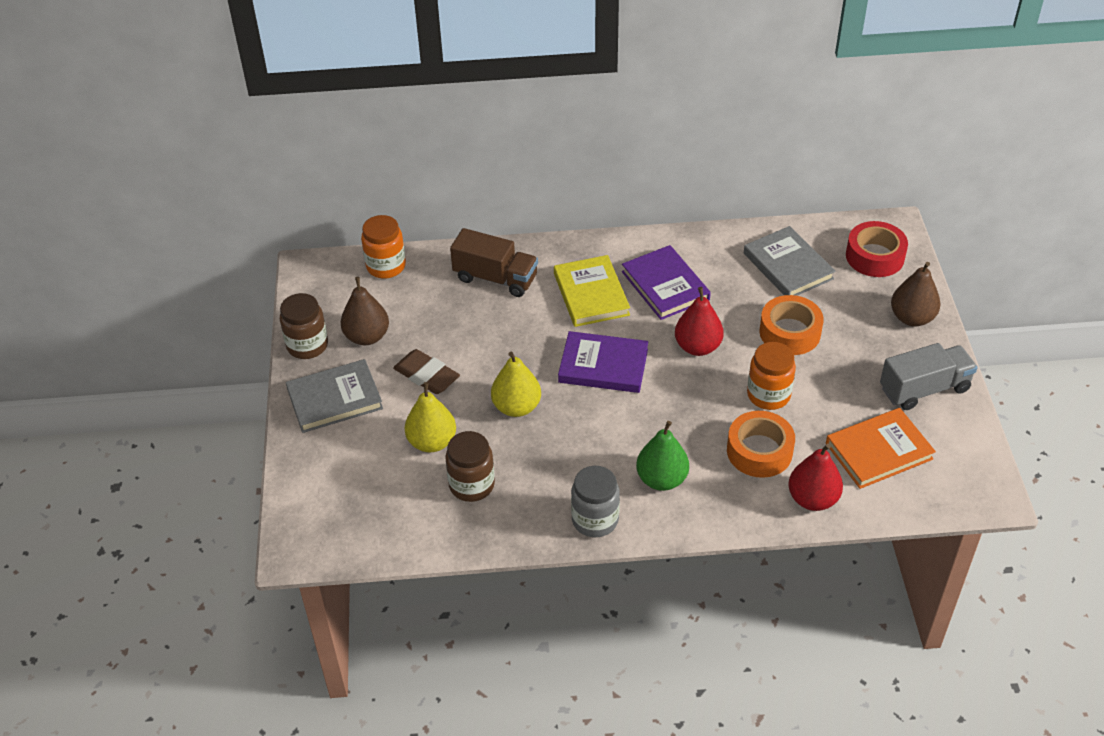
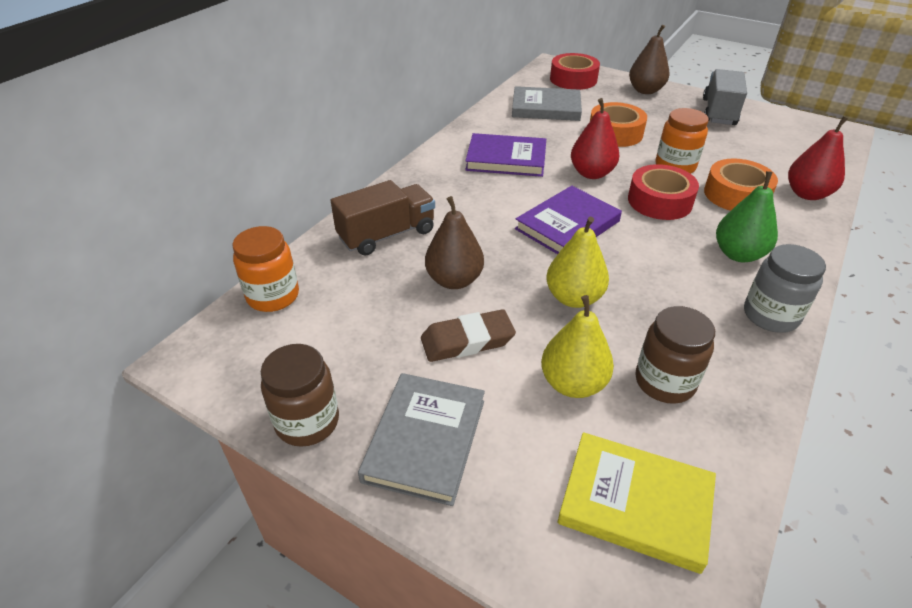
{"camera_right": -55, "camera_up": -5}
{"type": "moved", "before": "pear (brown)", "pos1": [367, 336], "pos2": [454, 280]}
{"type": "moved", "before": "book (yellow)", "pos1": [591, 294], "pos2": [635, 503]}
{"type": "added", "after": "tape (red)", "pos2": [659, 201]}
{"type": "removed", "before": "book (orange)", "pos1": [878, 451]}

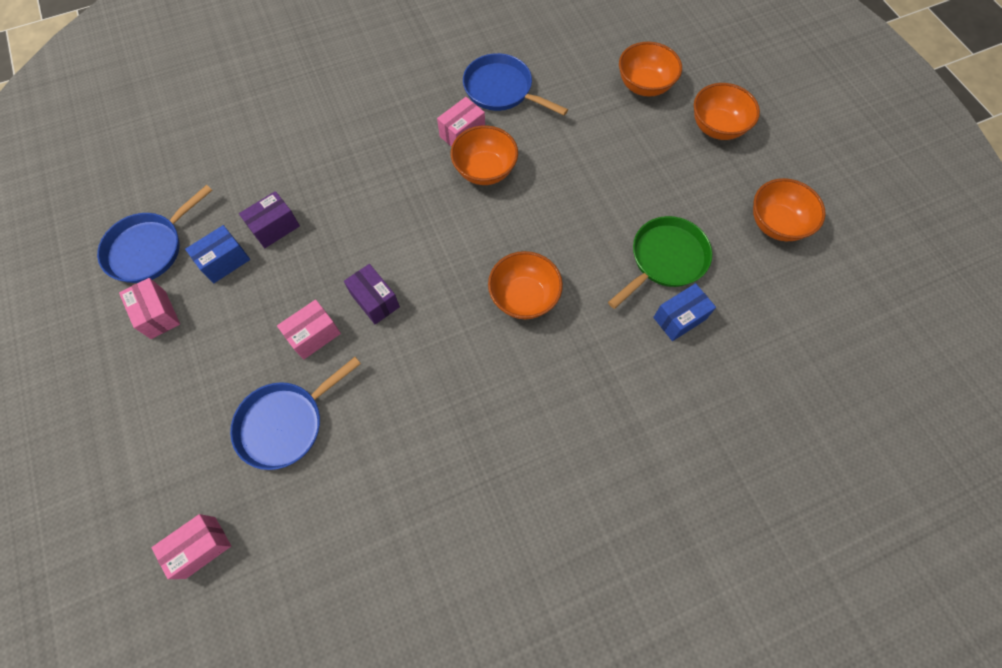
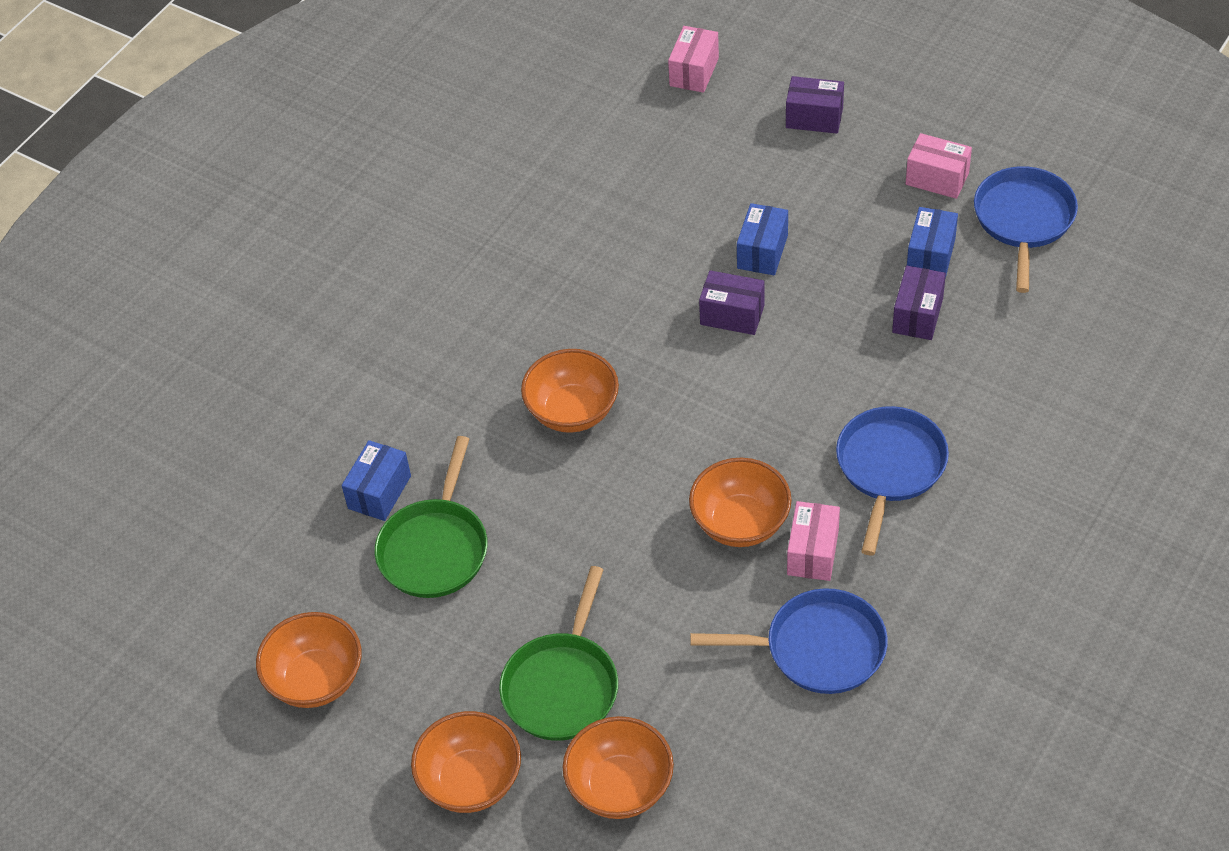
{"camera_right": 150, "camera_up": -15}
{"type": "added", "after": "pan (green)", "pos2": [562, 686]}
{"type": "recoloured", "before": "box (pink)", "after": "box (blue)", "pos1": [314, 335], "pos2": [762, 252]}
{"type": "added", "after": "box (purple)", "pos2": [814, 118]}
{"type": "moved", "before": "pan (blue)", "pos1": [286, 423], "pos2": [889, 468]}

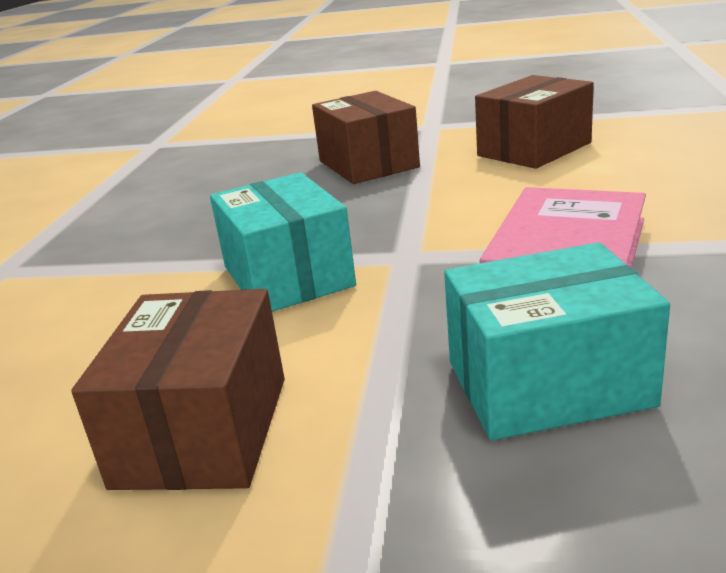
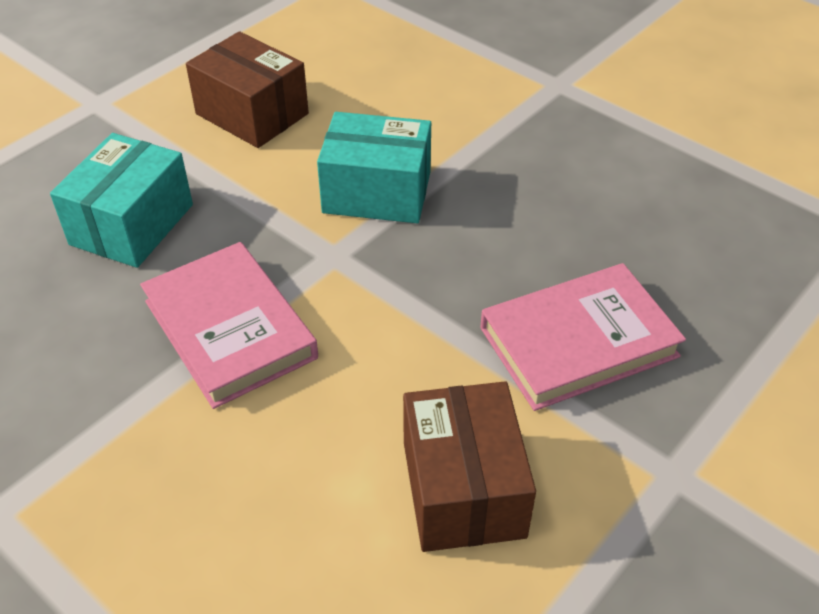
{"camera_right": 120, "camera_up": 20}
{"type": "replaced", "before": "box (brown)", "after": "book (pink)", "pos1": [368, 164], "pos2": [578, 342]}

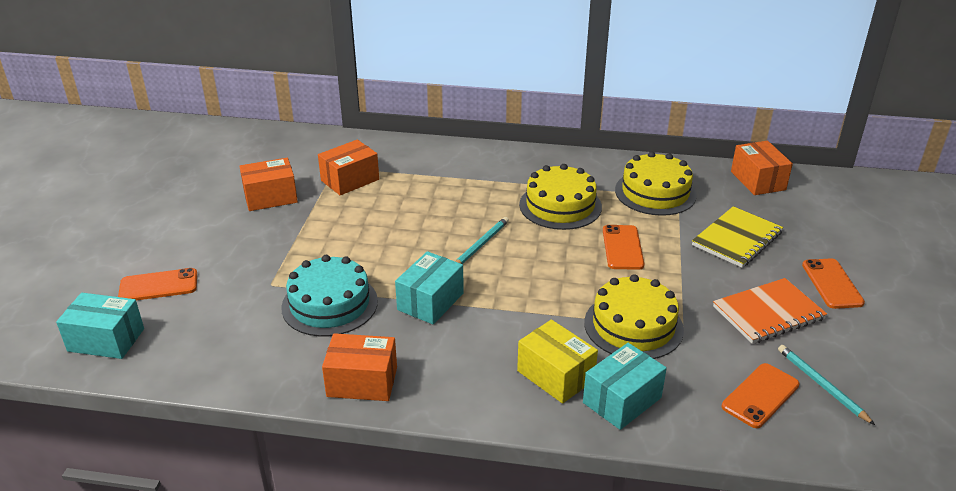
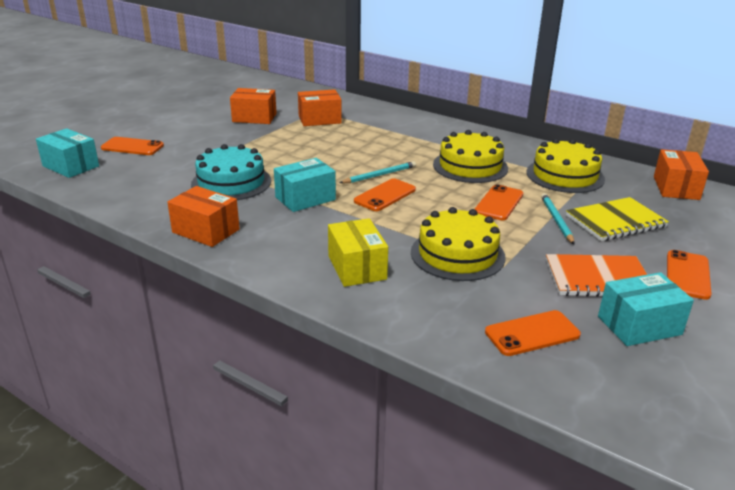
{"camera_right": 25, "camera_up": -5}
{"type": "added", "after": "phone (orange)", "pos2": [385, 195]}
{"type": "moved", "before": "pencil (turquoise)", "pos1": [821, 385], "pos2": [556, 220]}
{"type": "moved", "before": "box (turquoise)", "pos1": [622, 400], "pos2": [639, 325]}

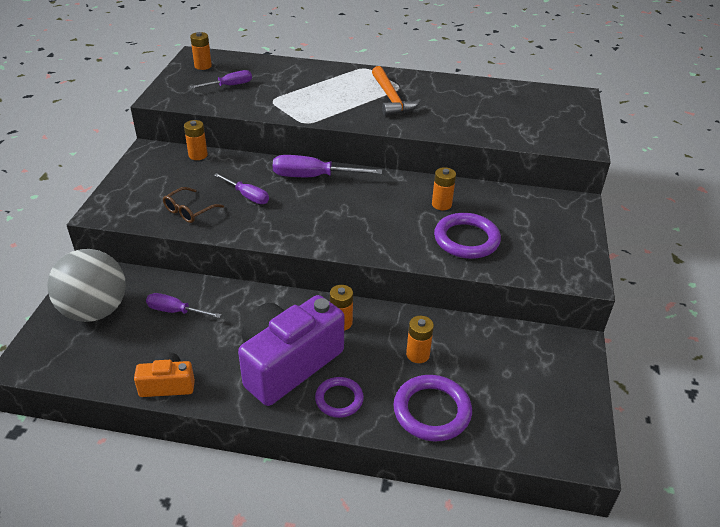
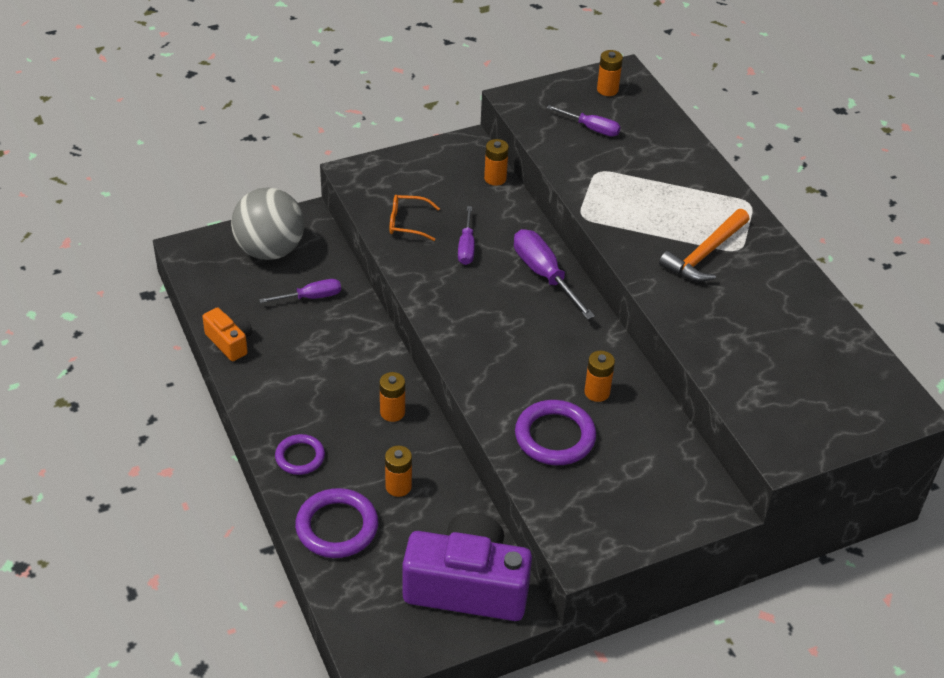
{"camera_right": 55, "camera_up": 5}
{"type": "turned", "before": "screwdriver (purple)", "pos1": [175, 311], "pos2": [311, 297], "turn": 90}
{"type": "recoloured", "before": "glasses (brown)", "after": "glasses (orange)", "pos1": [189, 211], "pos2": [407, 223]}
{"type": "moved", "before": "camera (purple)", "pos1": [288, 363], "pos2": [467, 586]}

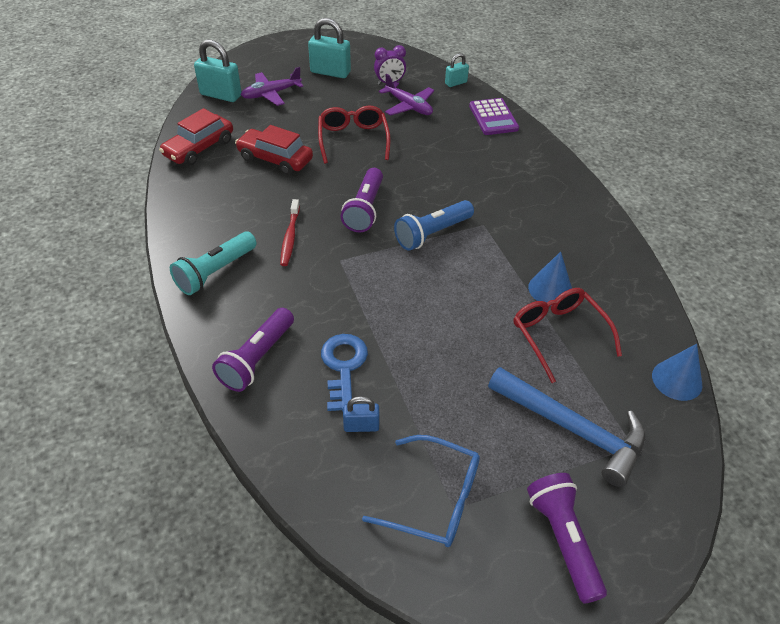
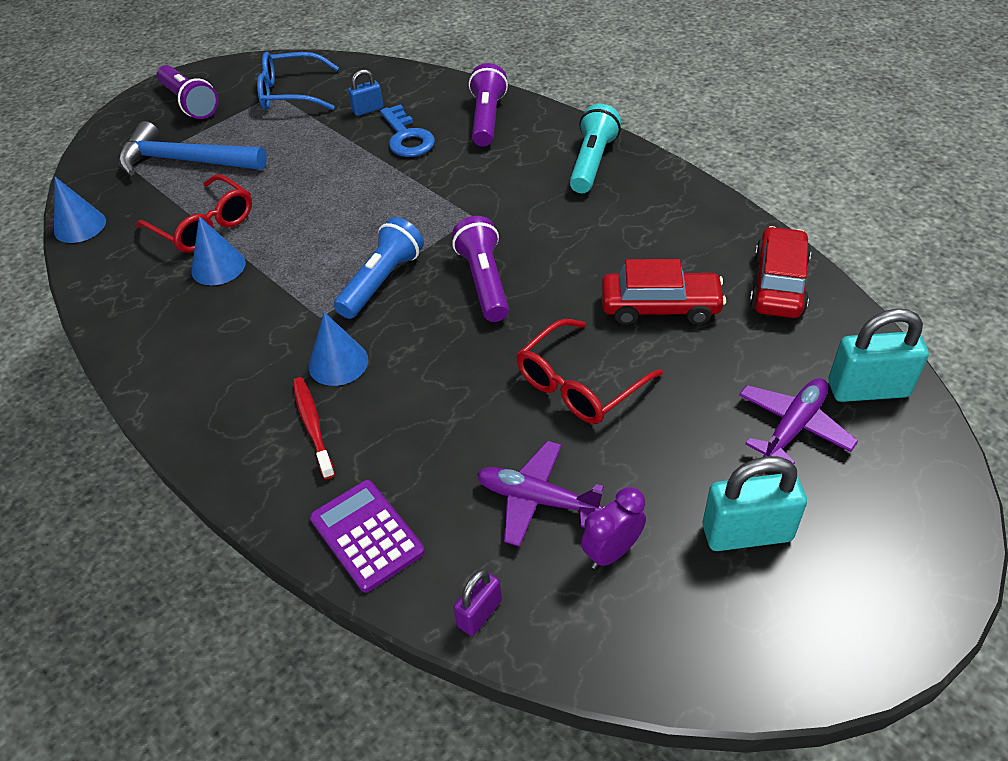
{"camera_right": 160, "camera_up": 0}
{"type": "moved", "before": "toothbrush (red)", "pos1": [290, 237], "pos2": [312, 426]}
{"type": "added", "after": "cone (blue)", "pos2": [338, 363]}
{"type": "recoloured", "before": "padlock (turquoise)", "after": "padlock (purple)", "pos1": [456, 83], "pos2": [479, 613]}
{"type": "turned", "before": "glasses (red)", "pos1": [353, 139], "pos2": [579, 384], "turn": 75}

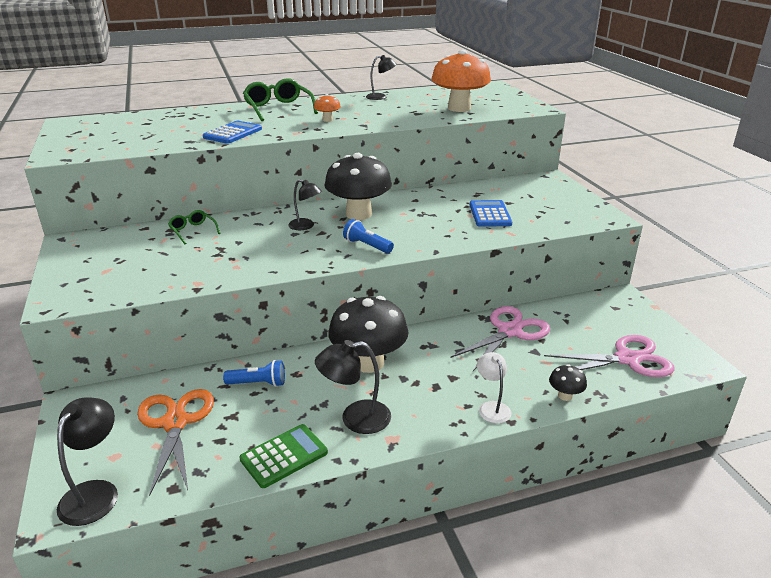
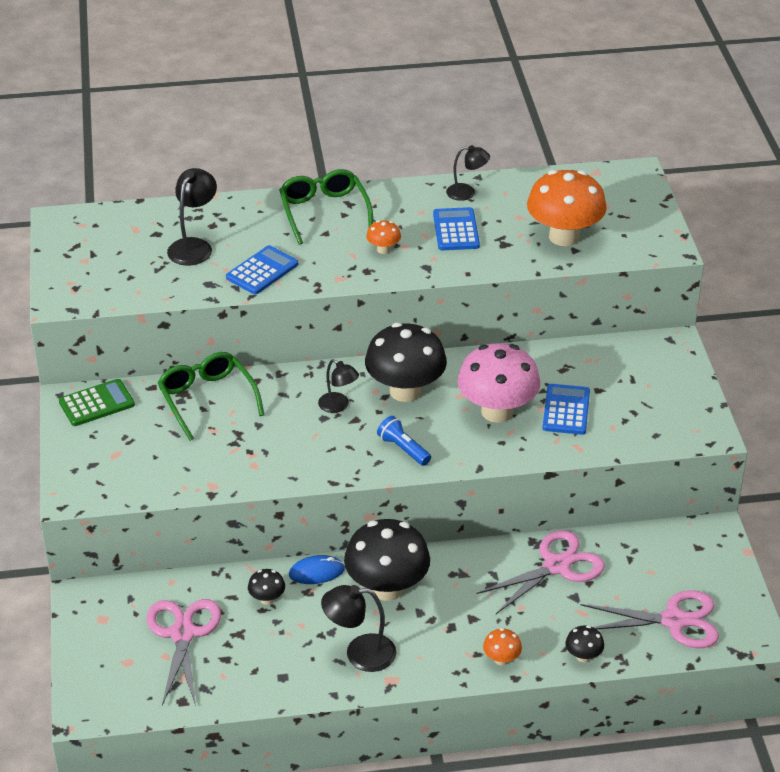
{"camera_right": 10, "camera_up": 10}
{"type": "moved", "before": "calculator (green)", "pos1": [284, 456], "pos2": [96, 403]}
{"type": "recoloured", "before": "scissors (orange)", "after": "scissors (pink)", "pos1": [175, 423], "pos2": [183, 634]}
{"type": "resized", "before": "glasses (green)", "pos1": [193, 231], "pos2": [207, 399], "scale": 1.82}
{"type": "moved", "before": "lamp (black)", "pos1": [95, 492], "pos2": [194, 246]}
{"type": "replaced", "before": "flashlight (blue)", "after": "mushroom (black)", "pos1": [258, 383], "pos2": [267, 599]}
{"type": "added", "after": "mouse (blue)", "pos2": [316, 572]}
{"type": "added", "after": "calculator (blue)", "pos2": [456, 230]}
{"type": "added", "after": "mushroom (pink)", "pos2": [497, 411]}
{"type": "replaced", "before": "lamp (white)", "after": "mushroom (orange)", "pos1": [492, 407], "pos2": [501, 659]}

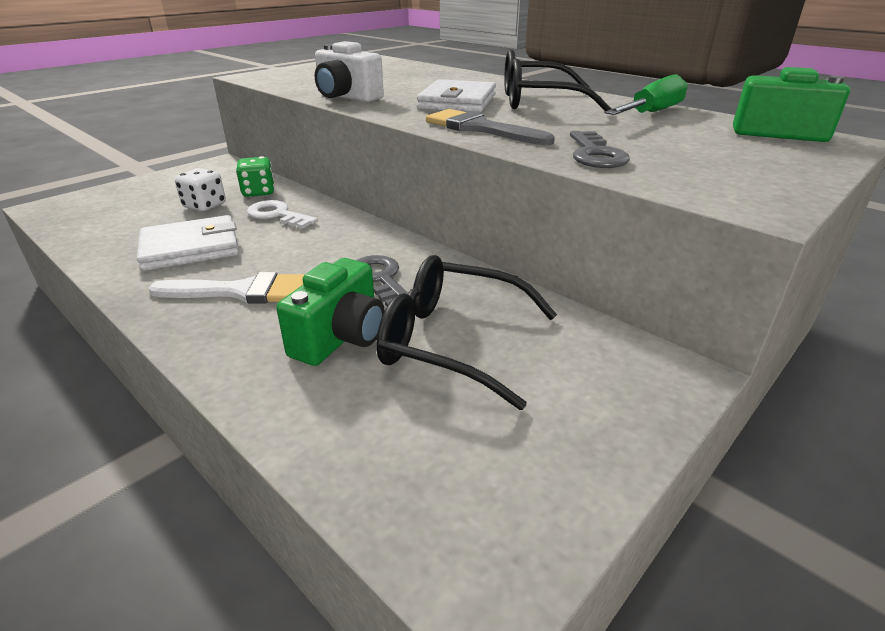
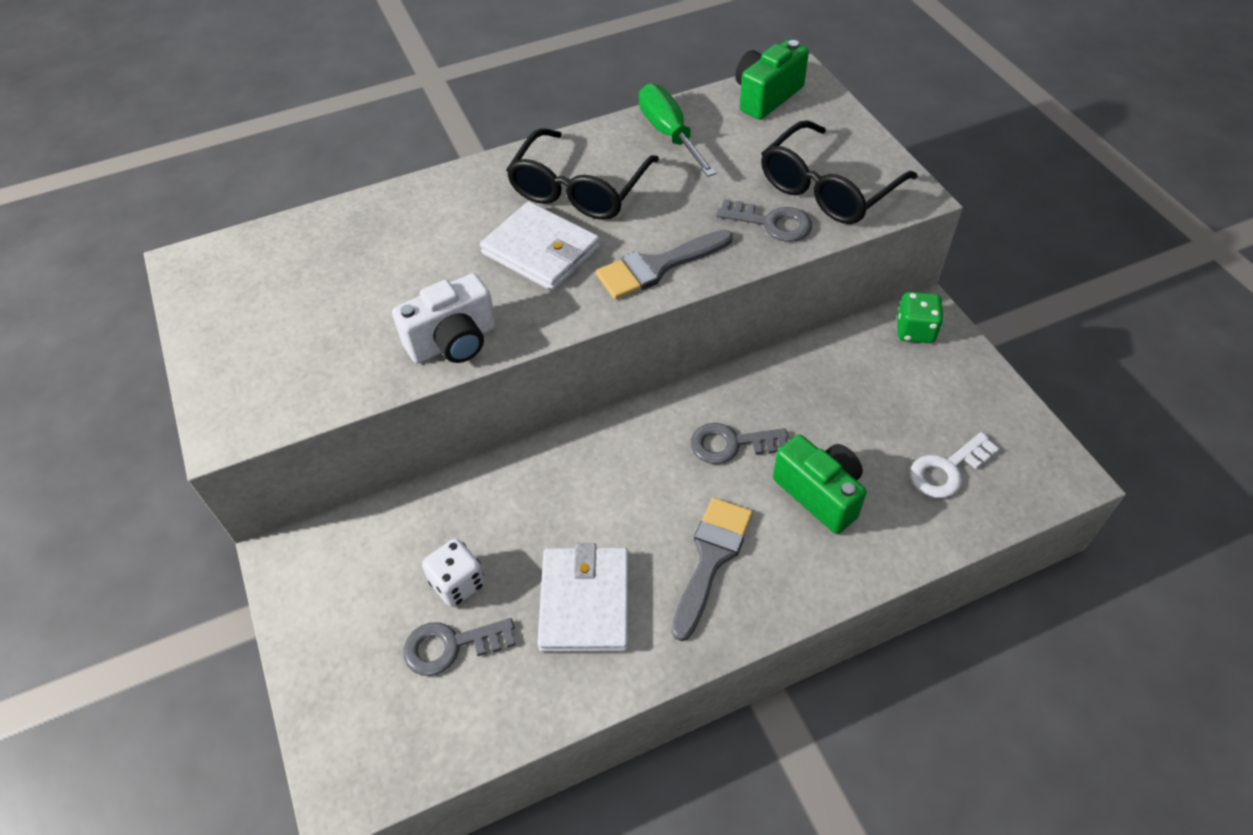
{"camera_right": -65, "camera_up": 20}
{"type": "added", "after": "key (grey)", "pos2": [451, 646]}
{"type": "recoloured", "before": "brush (white)", "after": "brush (grey)", "pos1": [242, 291], "pos2": [711, 558]}
{"type": "moved", "before": "glasses (black)", "pos1": [452, 341], "pos2": [828, 188]}
{"type": "moved", "before": "dice (green)", "pos1": [258, 192], "pos2": [915, 331]}
{"type": "moved", "before": "key (white)", "pos1": [277, 215], "pos2": [947, 470]}

